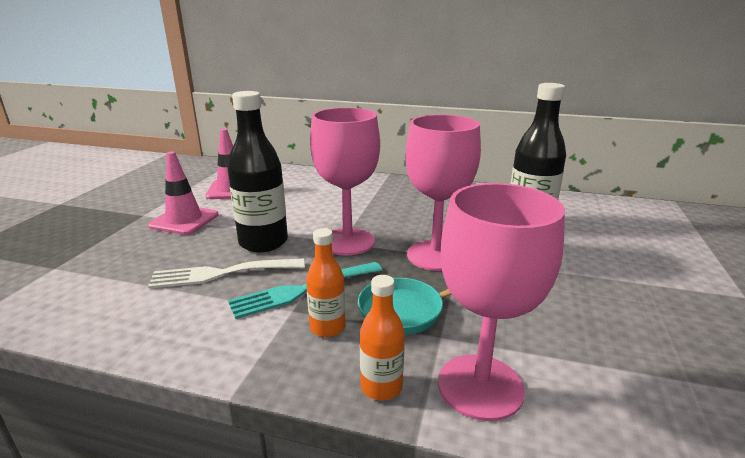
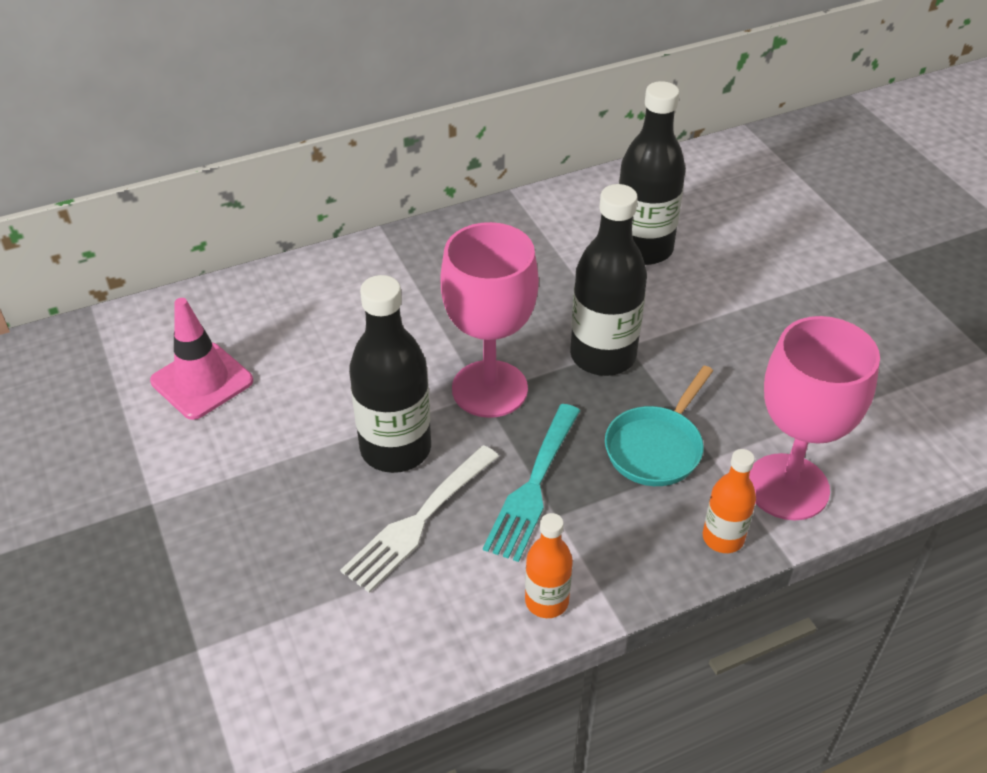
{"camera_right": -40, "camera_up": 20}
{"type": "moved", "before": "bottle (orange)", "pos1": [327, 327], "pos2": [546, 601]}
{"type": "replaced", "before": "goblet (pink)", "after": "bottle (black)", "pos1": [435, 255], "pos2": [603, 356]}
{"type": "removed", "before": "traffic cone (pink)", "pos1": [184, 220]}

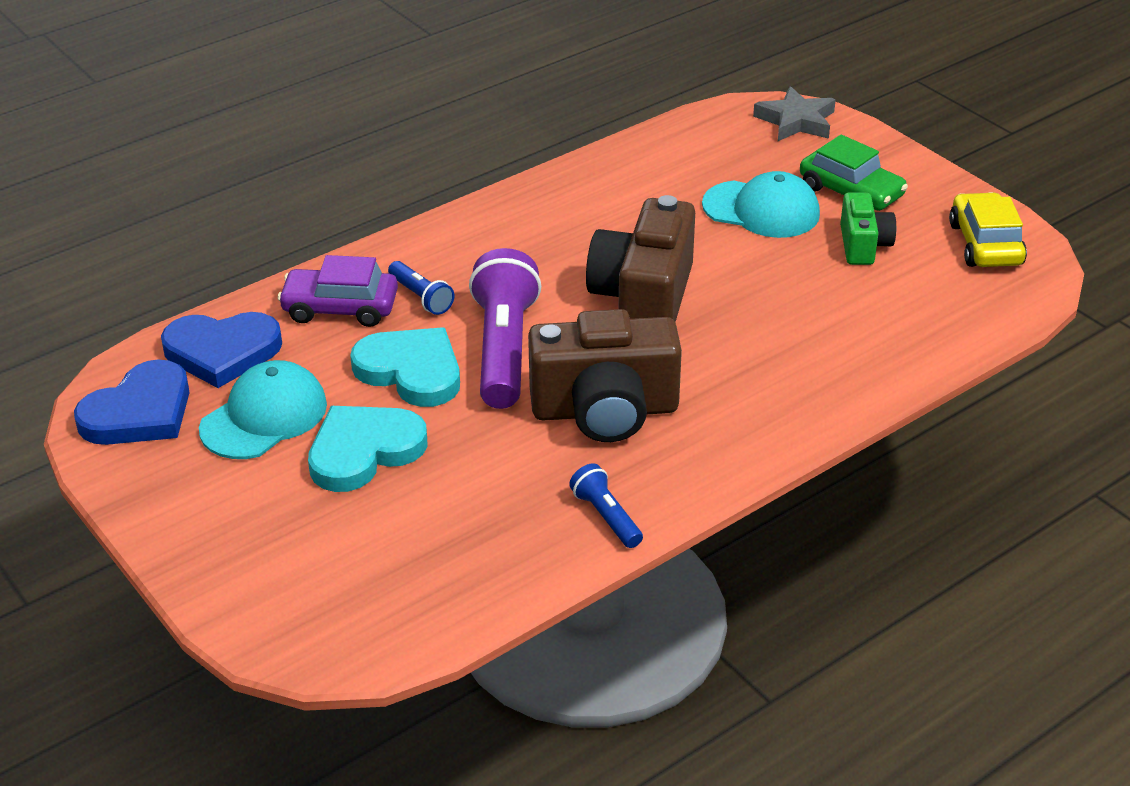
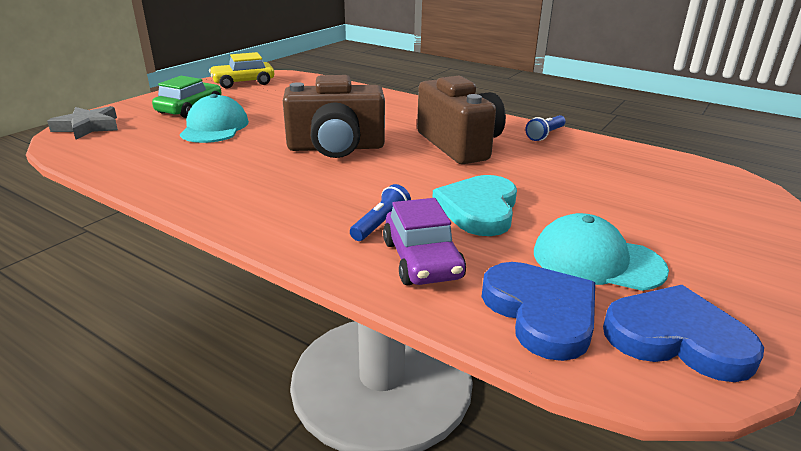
{"camera_right": -110, "camera_up": -10}
{"type": "removed", "before": "heart (turquoise)", "pos1": [364, 451]}
{"type": "removed", "before": "flashlight (purple)", "pos1": [504, 350]}
{"type": "removed", "before": "camera (green)", "pos1": [863, 245]}

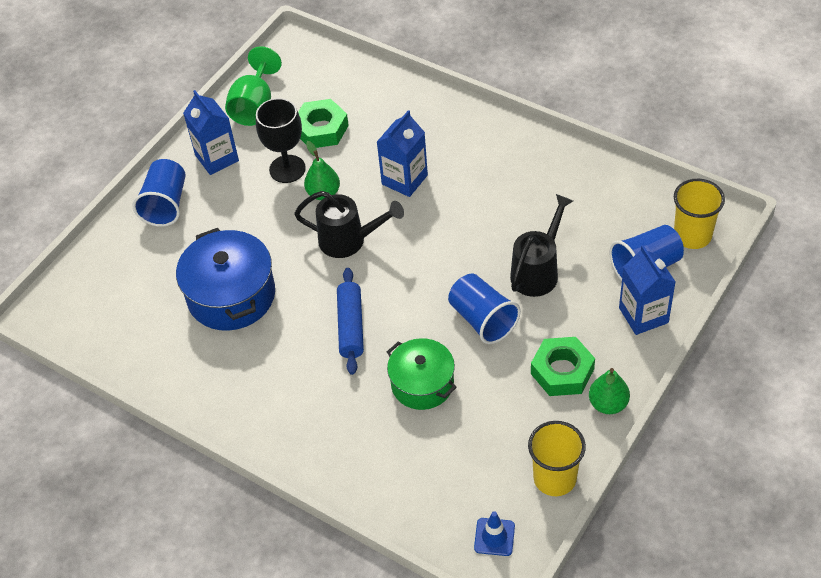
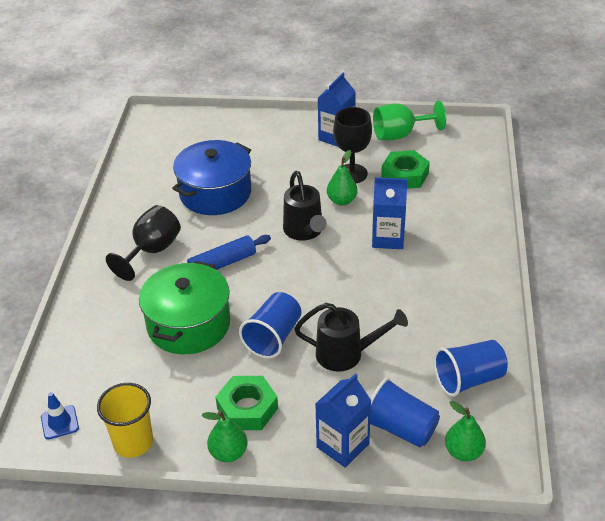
{"camera_right": 60, "camera_up": -10}
{"type": "added", "after": "goblet (black)", "pos2": [152, 251]}
{"type": "resized", "before": "pot (green)", "pos1": [422, 384], "pos2": [188, 324], "scale": 1.5}
{"type": "moved", "before": "cup (blue)", "pos1": [165, 204], "pos2": [468, 379]}
{"type": "replaced", "before": "cup (yellow)", "after": "pear (green)", "pos1": [692, 235], "pos2": [463, 452]}

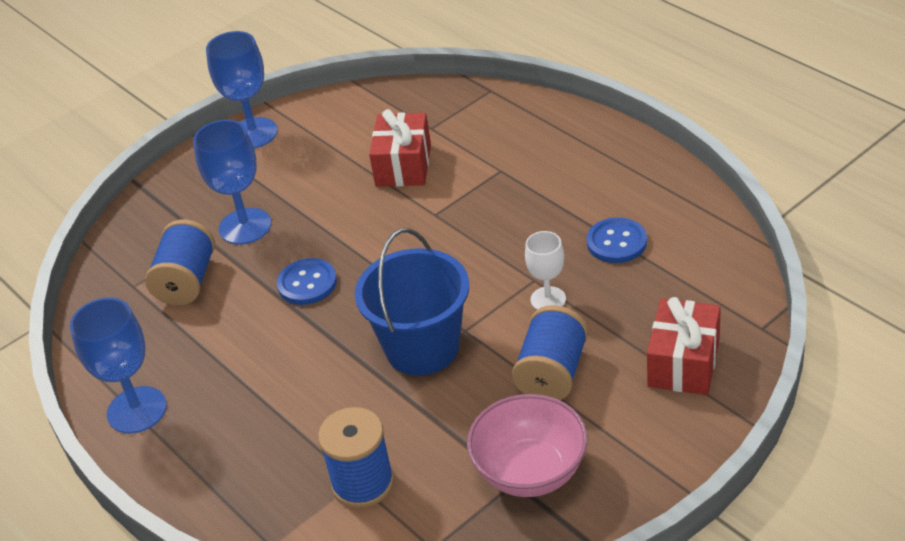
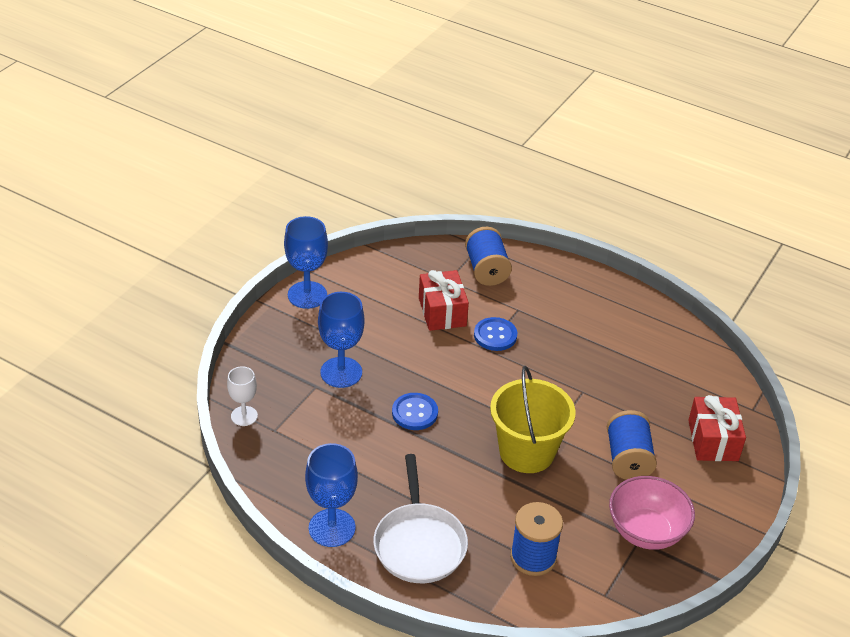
{"camera_right": -25, "camera_up": 0}
{"type": "moved", "before": "goblet (white)", "pos1": [548, 299], "pos2": [244, 416]}
{"type": "added", "after": "pan (white)", "pos2": [419, 544]}
{"type": "moved", "before": "spool (blue)", "pos1": [187, 281], "pos2": [486, 270]}
{"type": "moved", "before": "button (blue)", "pos1": [616, 242], "pos2": [495, 335]}
{"type": "recoloured", "before": "bucket (blue)", "after": "bucket (yellow)", "pos1": [422, 348], "pos2": [526, 452]}

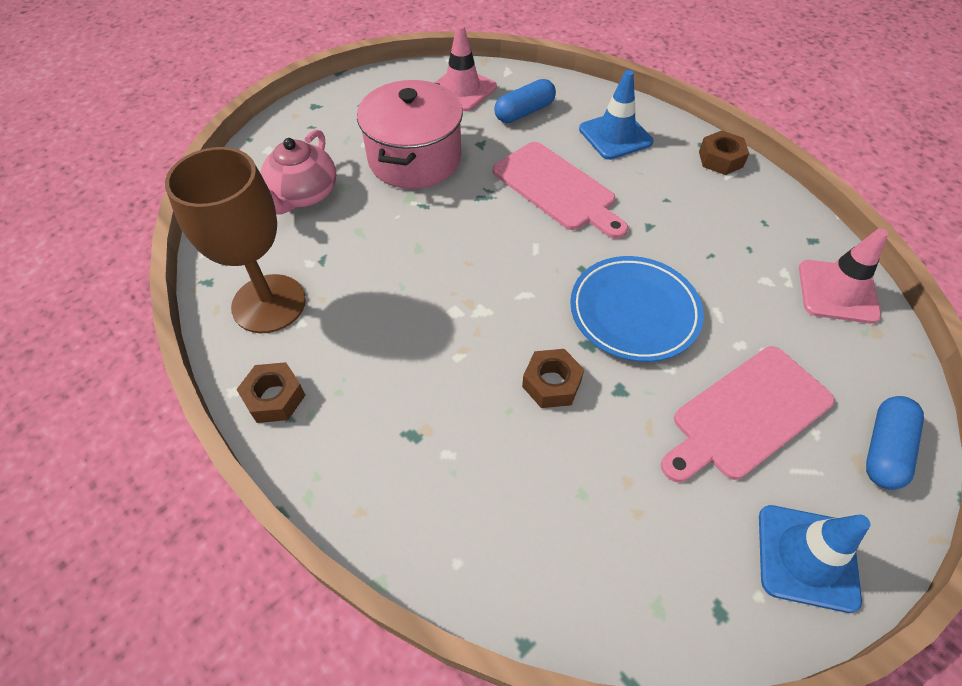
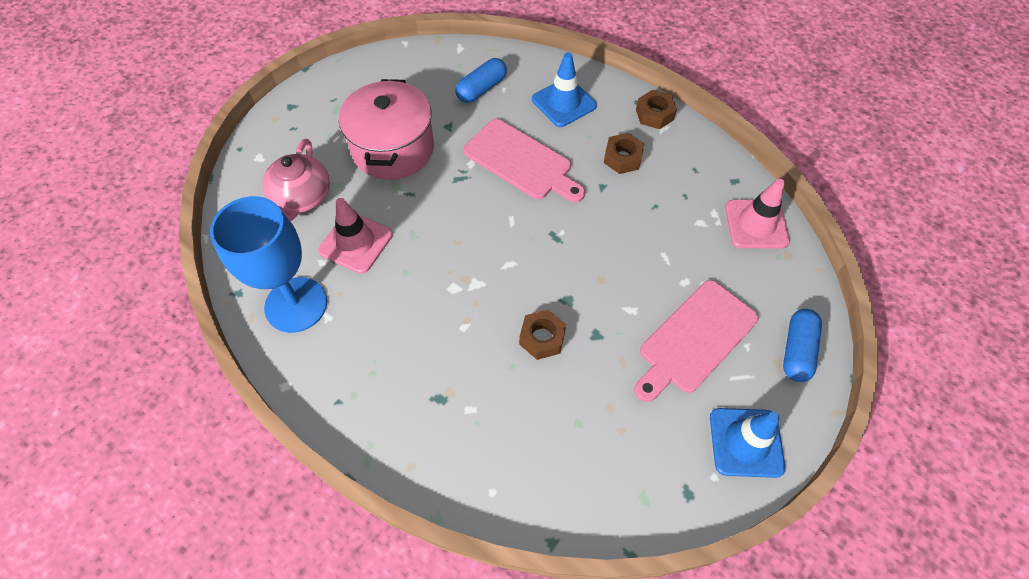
{"camera_right": -10, "camera_up": 5}
{"type": "recoloured", "before": "goblet (brown)", "after": "goblet (blue)", "pos1": [269, 303], "pos2": [296, 305]}
{"type": "moved", "before": "traffic cone (pink)", "pos1": [462, 89], "pos2": [356, 242]}
{"type": "moved", "before": "nut (brown)", "pos1": [274, 398], "pos2": [622, 158]}
{"type": "removed", "before": "plate (blue)", "pos1": [634, 312]}

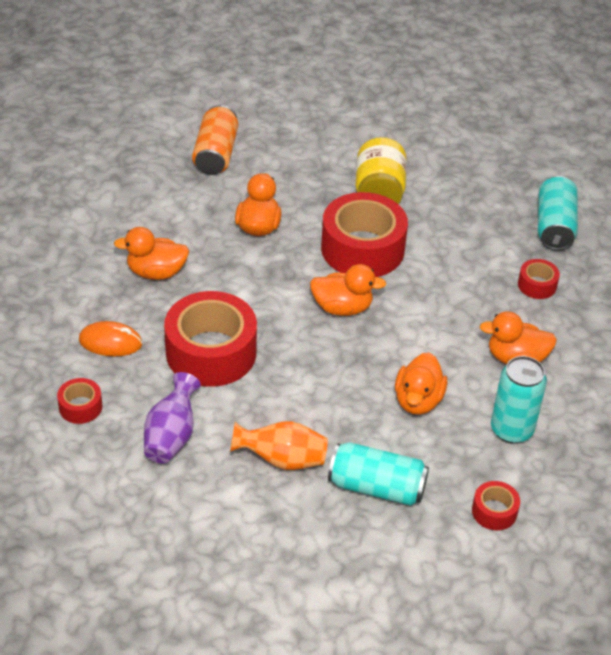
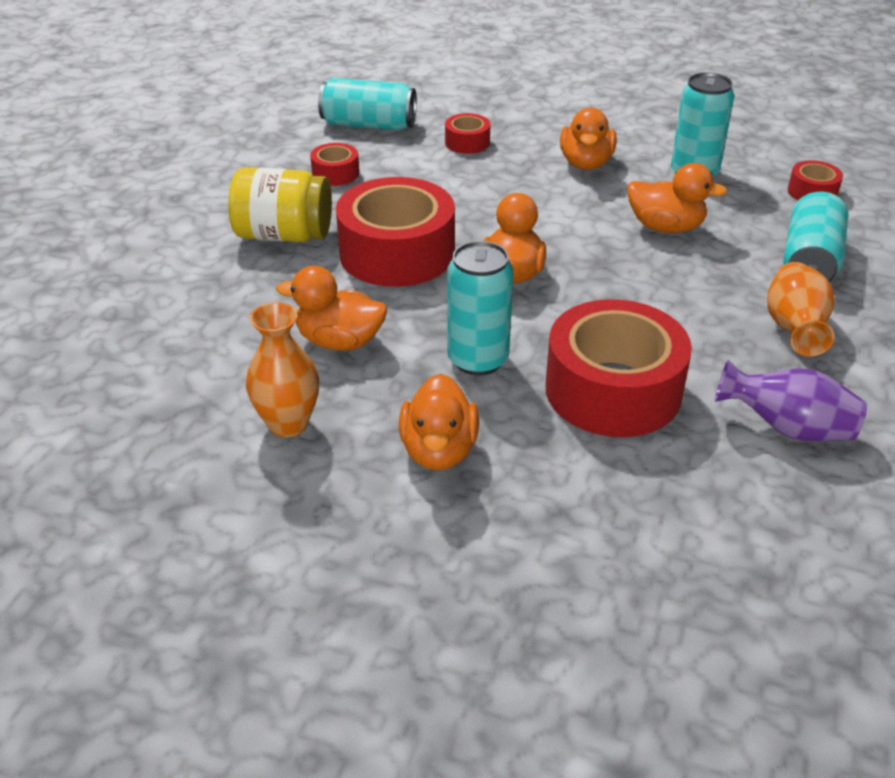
{"camera_right": -85, "camera_up": -5}
{"type": "added", "after": "vase (orange)", "pos2": [288, 424]}
{"type": "moved", "before": "tape (red)", "pos1": [80, 407], "pos2": [335, 173]}
{"type": "added", "after": "can (turquoise)", "pos2": [478, 360]}
{"type": "removed", "before": "mouse (orange)", "pos1": [110, 342]}
{"type": "removed", "before": "can (orange)", "pos1": [215, 154]}

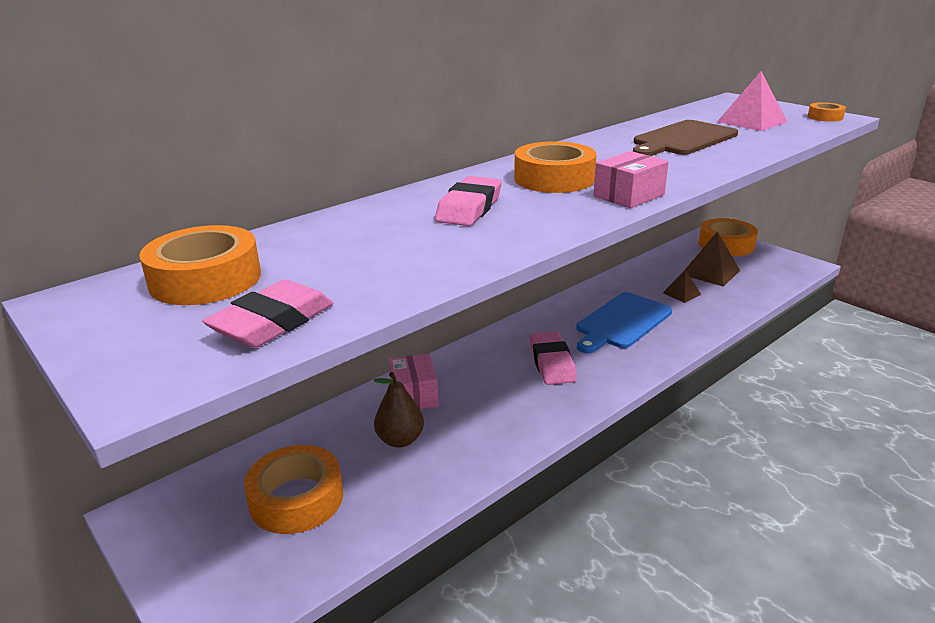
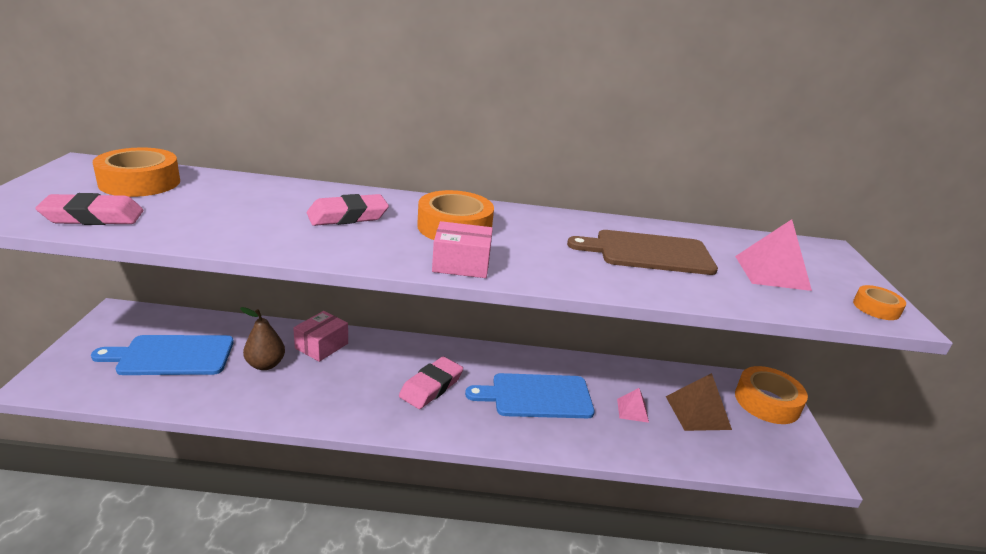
{"camera_right": 40, "camera_up": 0}
{"type": "replaced", "before": "tape (orange)", "after": "cutting board (blue)", "pos1": [296, 499], "pos2": [171, 356]}
{"type": "recoloured", "before": "pyramid (brown)", "after": "pyramid (pink)", "pos1": [681, 293], "pos2": [632, 410]}

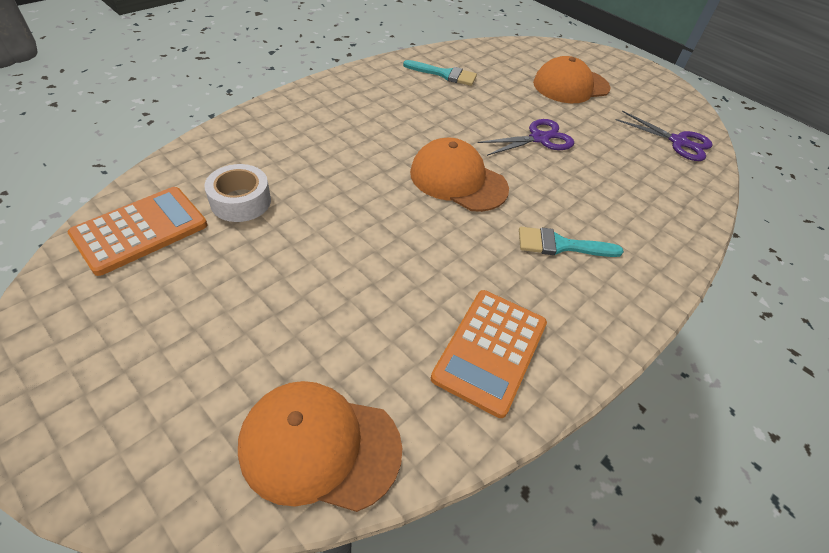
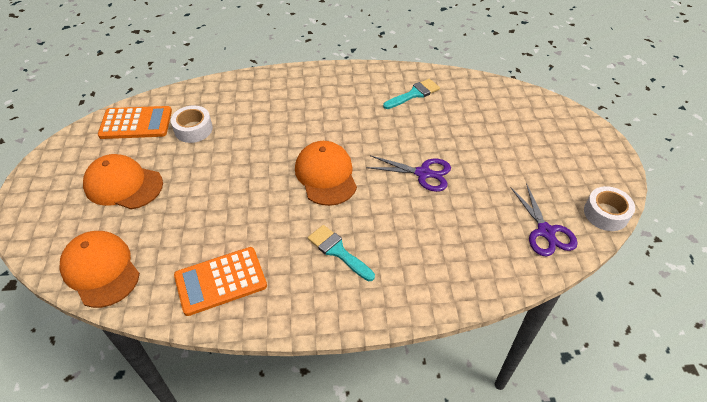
{"camera_right": 45, "camera_up": 0}
{"type": "moved", "before": "cap (orange)", "pos1": [570, 86], "pos2": [123, 185]}
{"type": "turned", "before": "brush (turquoise)", "pos1": [445, 74], "pos2": [414, 94], "turn": -90}
{"type": "added", "after": "tape (white)", "pos2": [605, 214]}

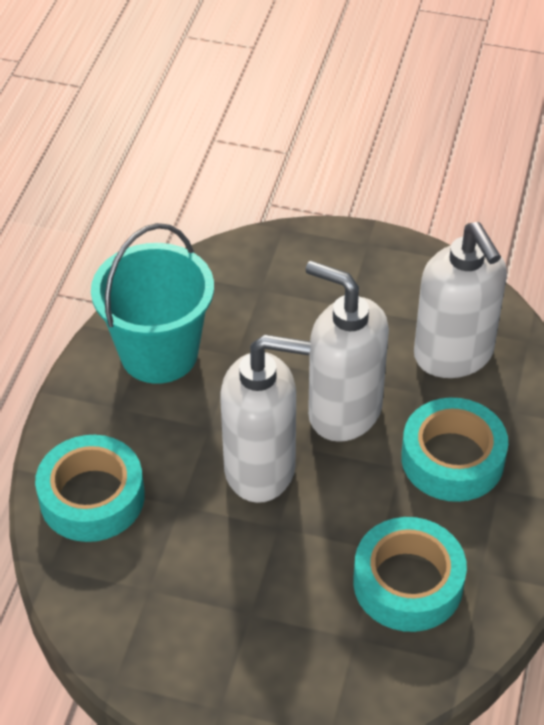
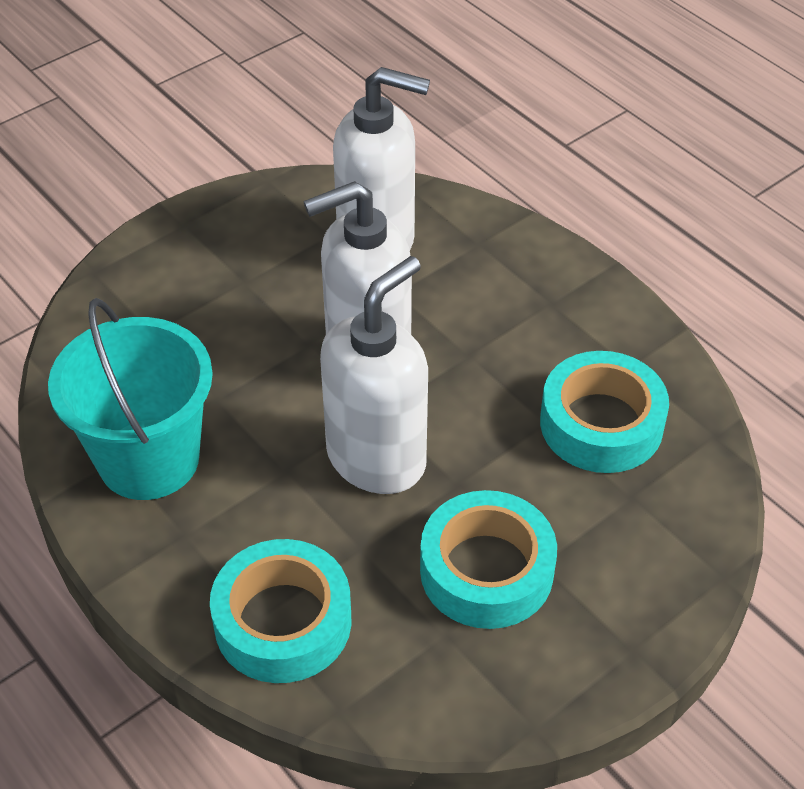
{"camera_right": -55, "camera_up": 0}
{"type": "moved", "before": "tape (turquoise)", "pos1": [452, 459], "pos2": [486, 570]}

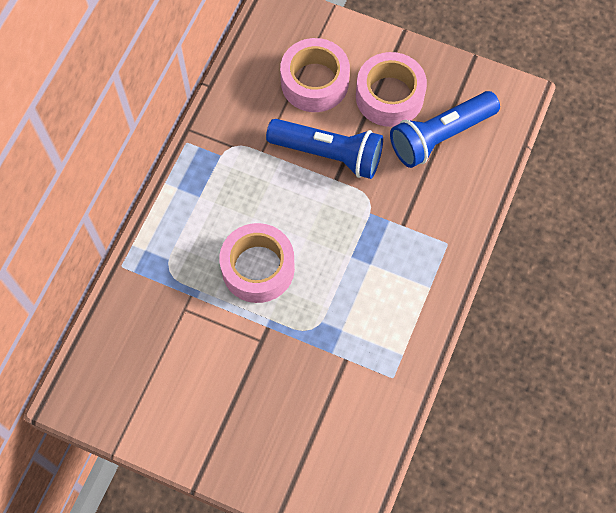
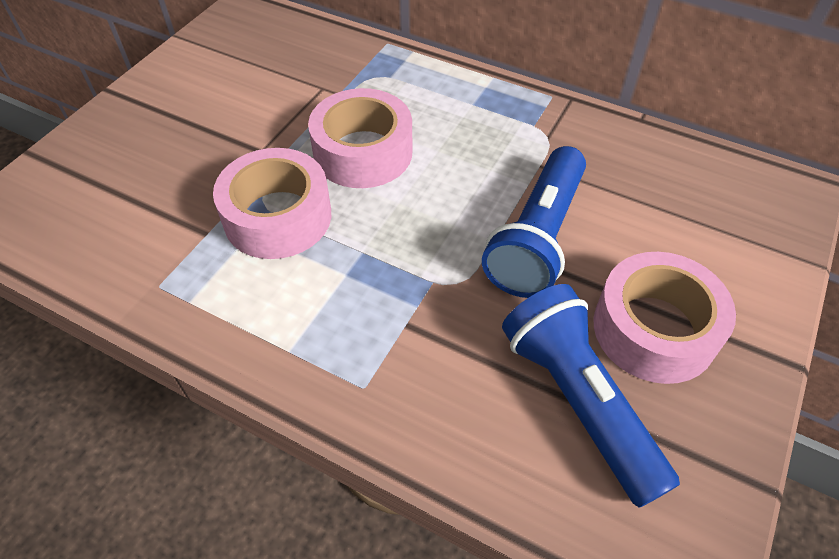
{"camera_right": 95, "camera_up": -15}
{"type": "moved", "before": "tape (pink)", "pos1": [314, 82], "pos2": [278, 217]}

